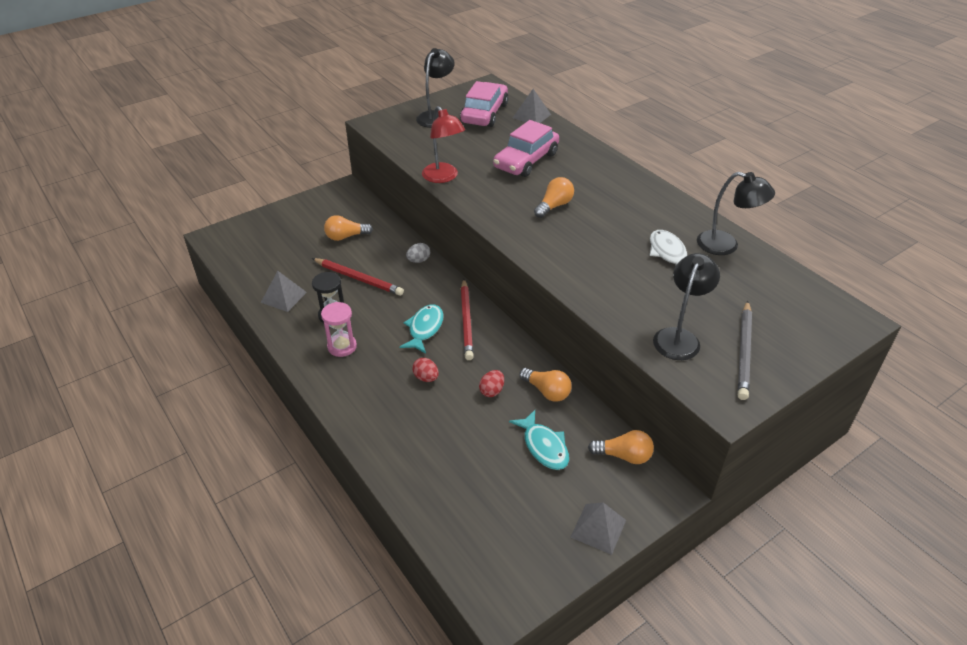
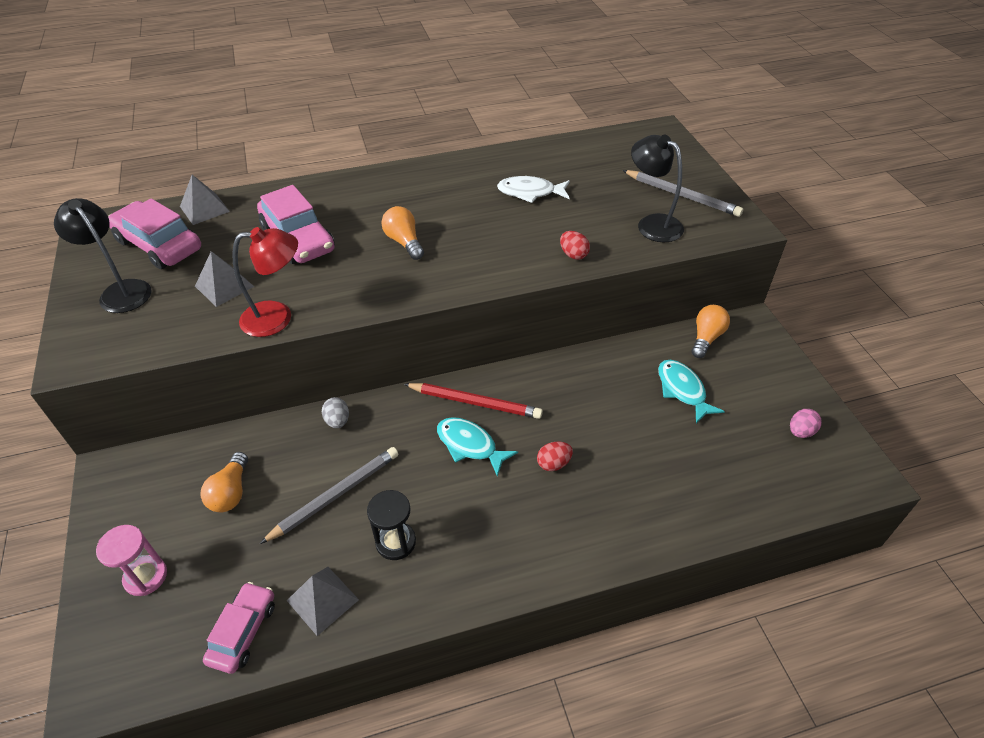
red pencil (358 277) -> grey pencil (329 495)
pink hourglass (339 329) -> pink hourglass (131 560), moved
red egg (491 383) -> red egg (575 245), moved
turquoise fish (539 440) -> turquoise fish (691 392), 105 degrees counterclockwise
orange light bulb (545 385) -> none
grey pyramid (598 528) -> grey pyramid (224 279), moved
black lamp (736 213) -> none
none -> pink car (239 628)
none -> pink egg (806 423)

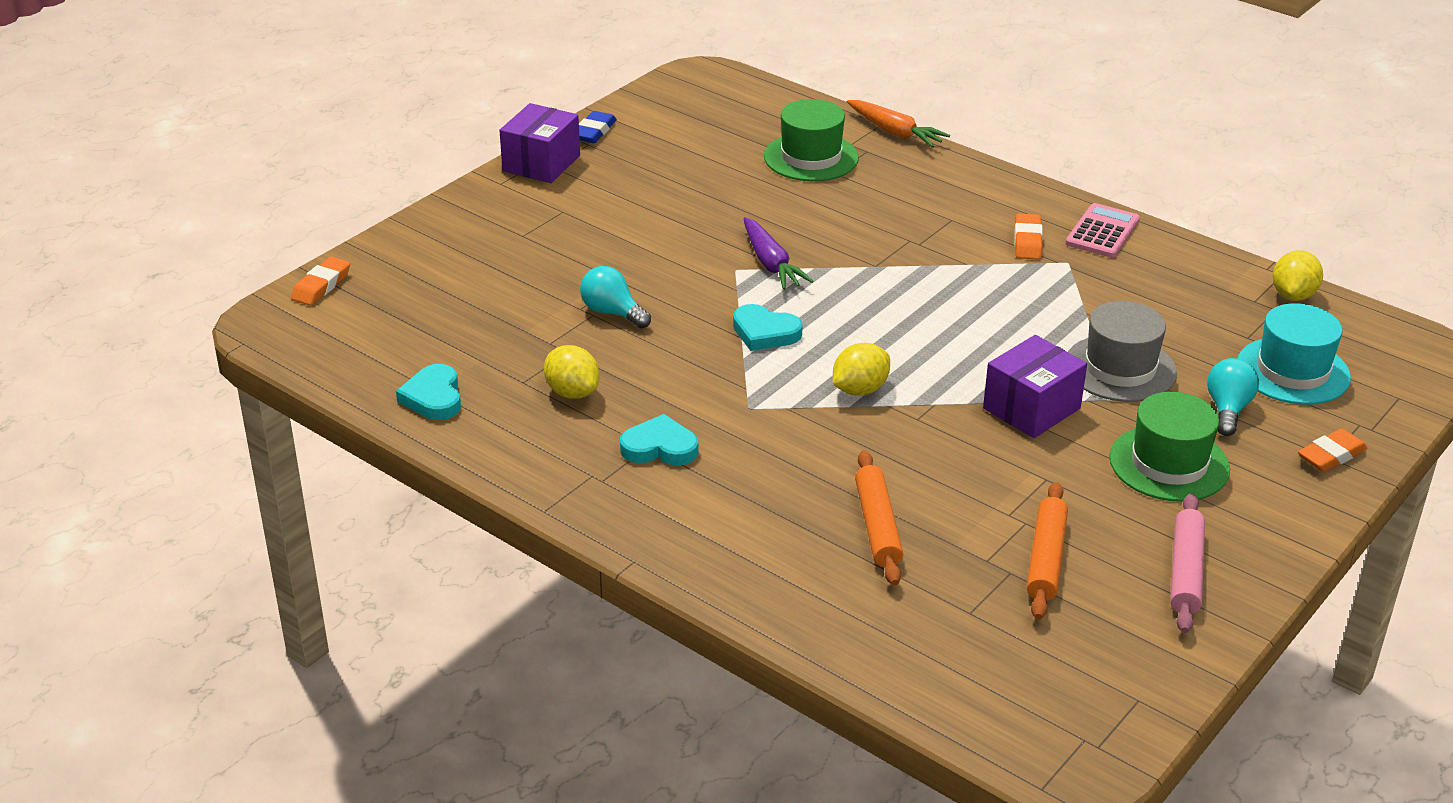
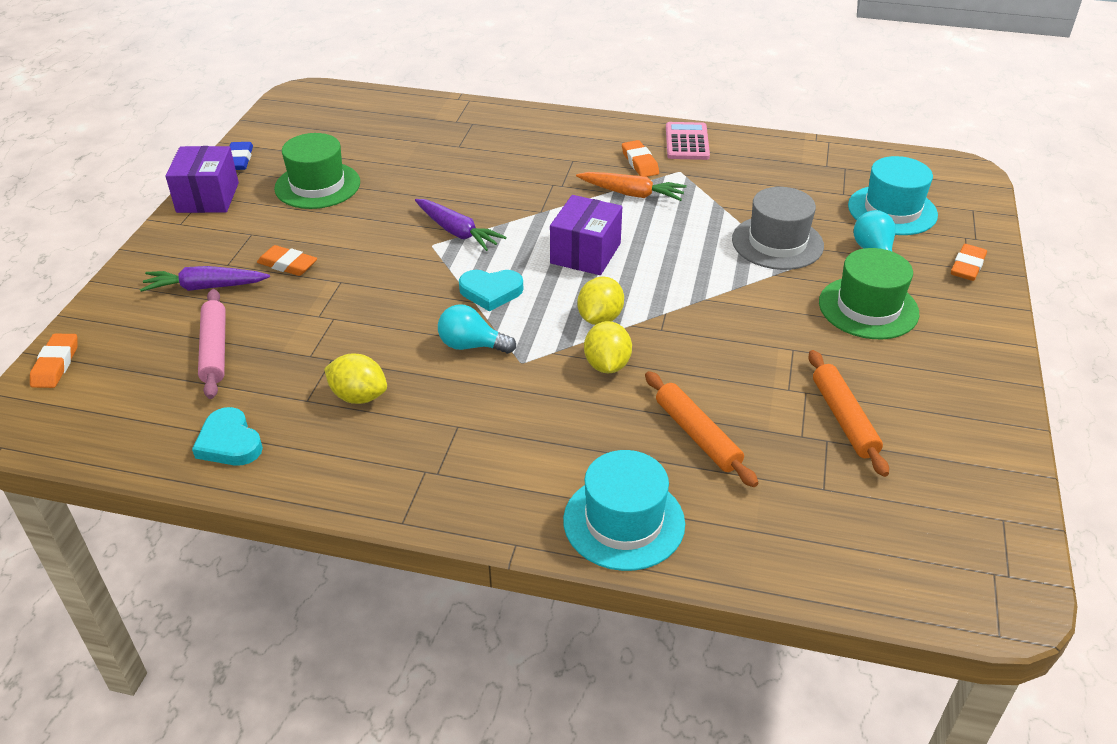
turquoise light bulb (615 297) -> turquoise light bulb (477 329), moved
turquoise heart (659 440) -> none
green hat (811 140) -> green hat (317 171), moved
orange carrot (898 124) -> orange carrot (631 186), moved
purple box (1035 386) -> purple box (586 235), moved
pink rolling pin (1187 563) -> pink rolling pin (212 344), moved
yellow lemon (1298 275) -> yellow lemon (608 347), moved
none -> purple carrot (205 279)
none -> orange eraser (287 260)
none -> turquoise hat (624 510)

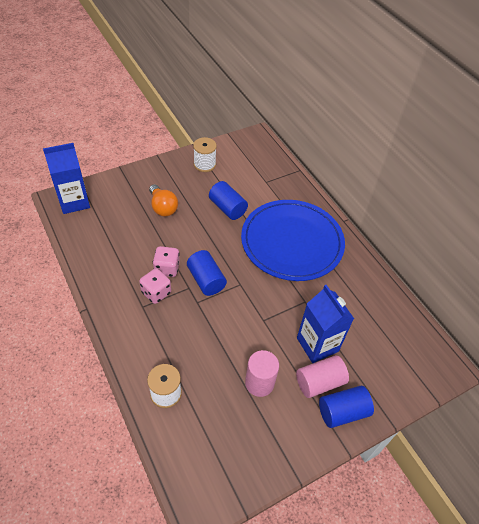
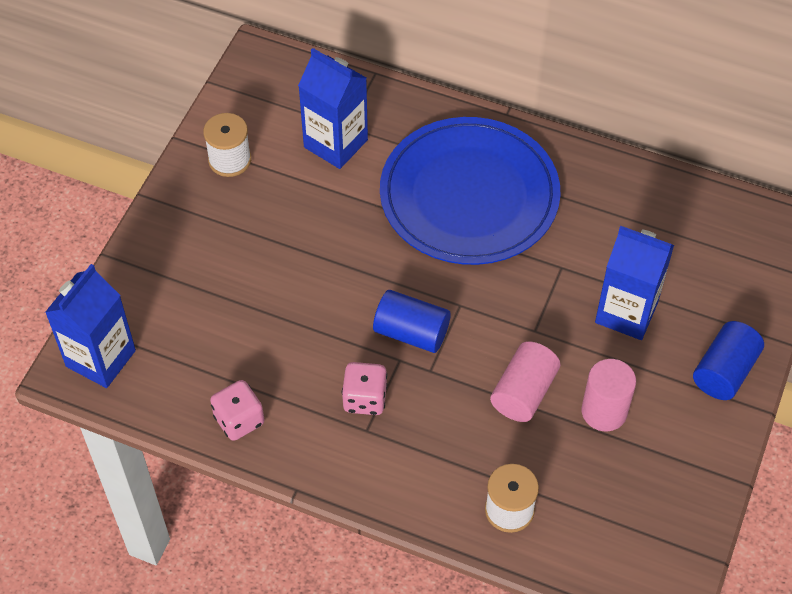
orange light bulb (163 200) -> none
pink dice (166 261) -> pink dice (237 410), moved
blue cylinder (228 200) -> none
pink cylinder (322 376) -> pink cylinder (525 381), moved
none -> blue carton (333 108)

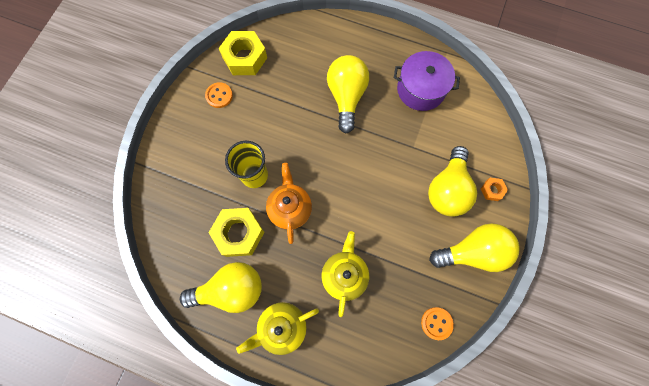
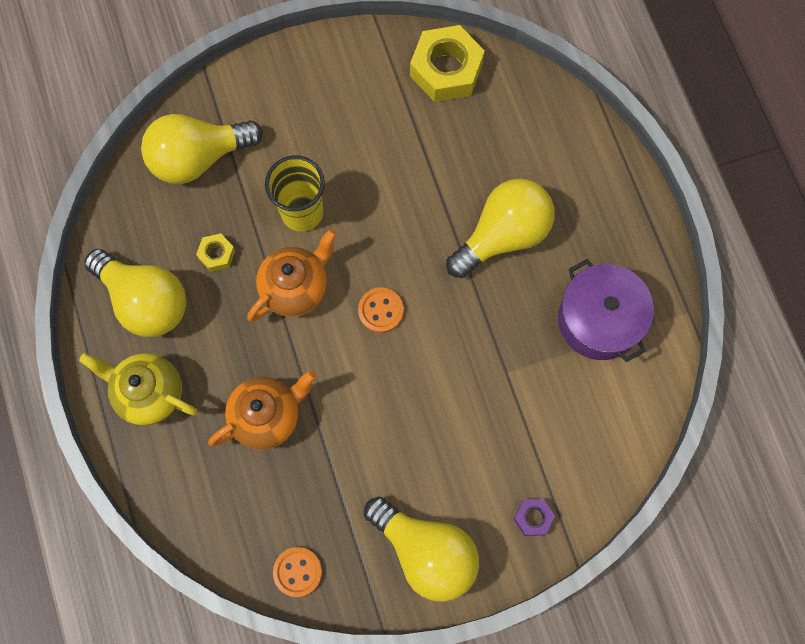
orange button (219 95) -> orange button (381 310), moved
yellow nut (236 232) -> yellow nut (215 252), x0.48
yellow teapot (345 274) -> orange teapot (262 410)
yellow light bulb (452 181) -> yellow light bulb (202 149), moved
orange nut (494 189) -> purple nut (534 517)

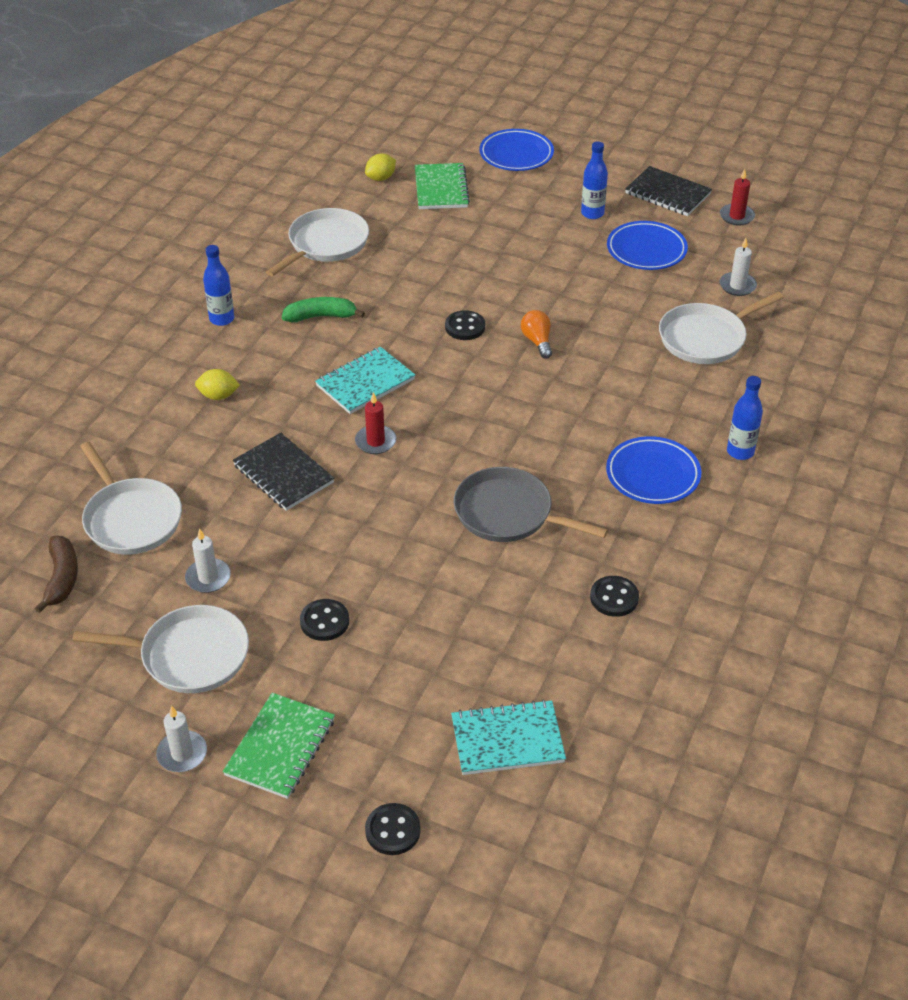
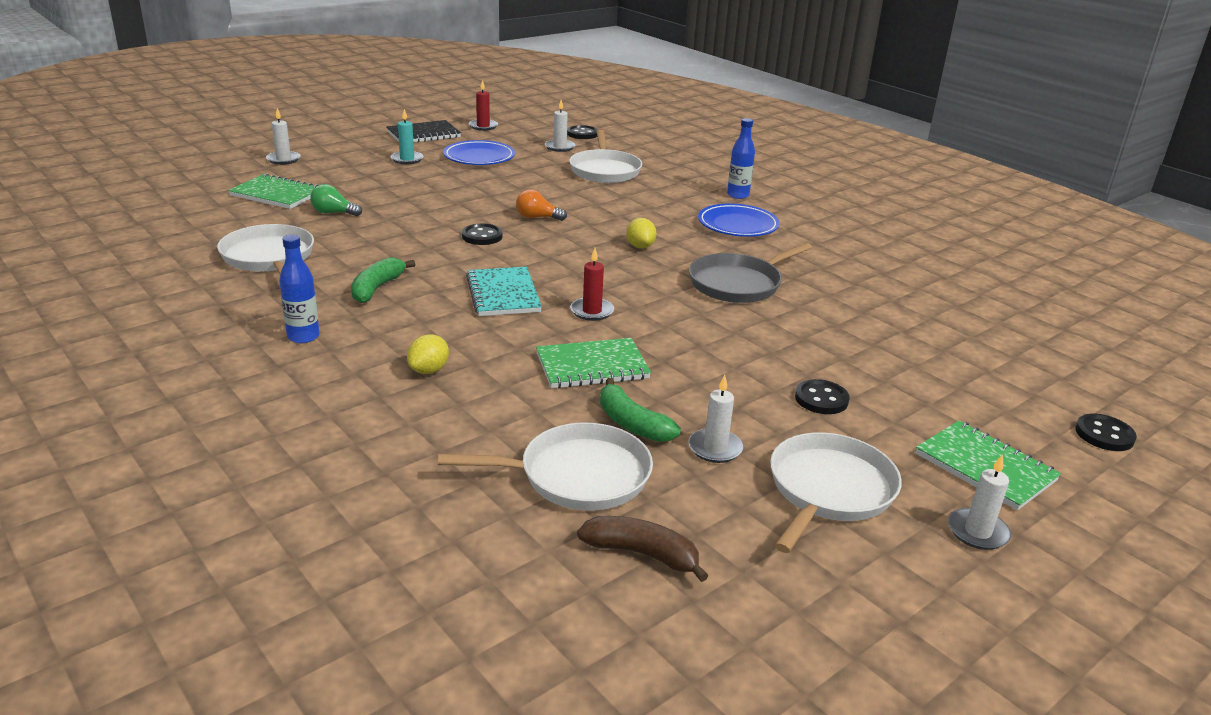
black notebook (283 472) -> green notebook (593 363)
yellow lemon (380 167) -> yellow lemon (641 233), moved
turquoise notebook (508 737) -> none
blue plate (517 150) -> white candle (283 136)
blue bottle (594 180) -> turquoise candle (407 136)
black button (614 596) -> black button (582 132), moved
none -> green light bulb (336 200)
none -> green banana (640 410)

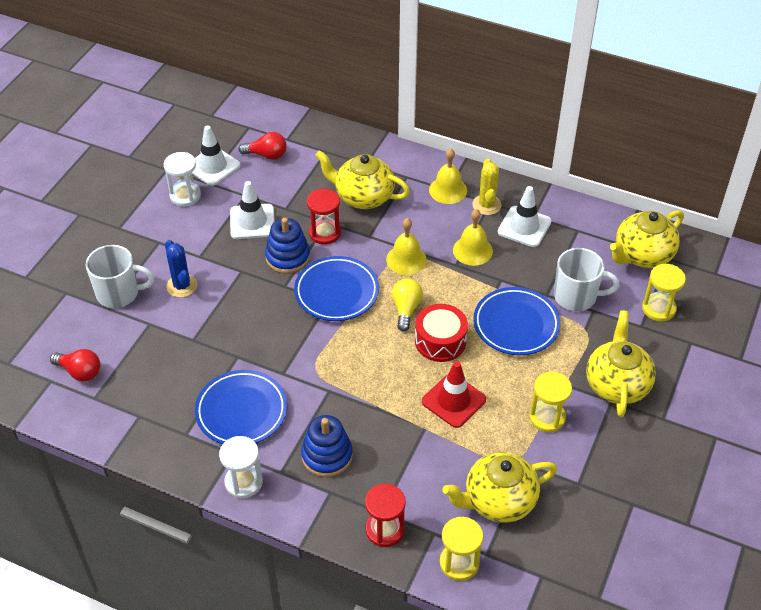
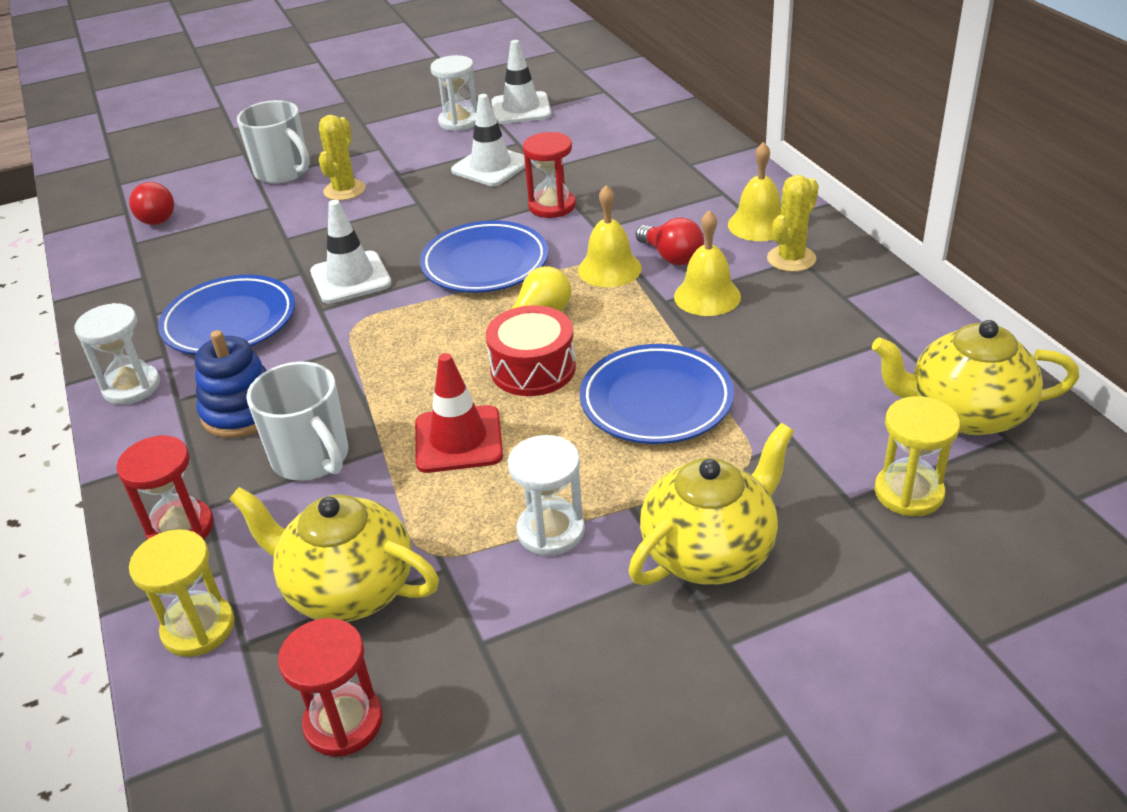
blue cactus (181 269) -> yellow cactus (342 158)
red light bulb (263 146) -> red light bulb (670 241), moved
blue stacking toy (287 246) -> none
yellow teapot (362 179) -> none
white traffic cone (525 216) -> white traffic cone (351 252), moved
yellow hourglass (550 402) -> white hourglass (546 495)
white mug (587 279) -> white mug (297 421), moved
none -> red hourglass (330 687)

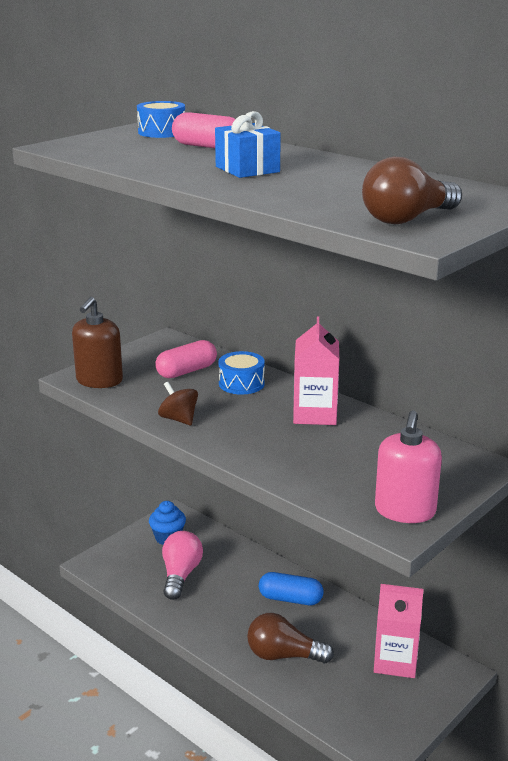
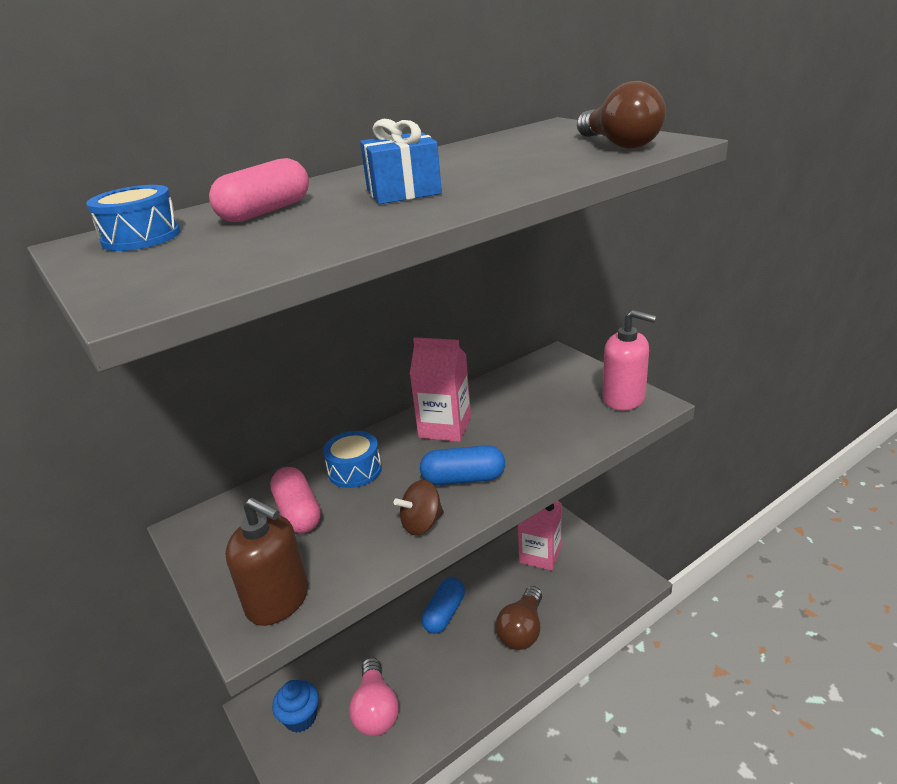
pink light bulb (182 565) -> pink light bulb (374 696), 120 degrees counterclockwise
none -> blue capsule (462 465)

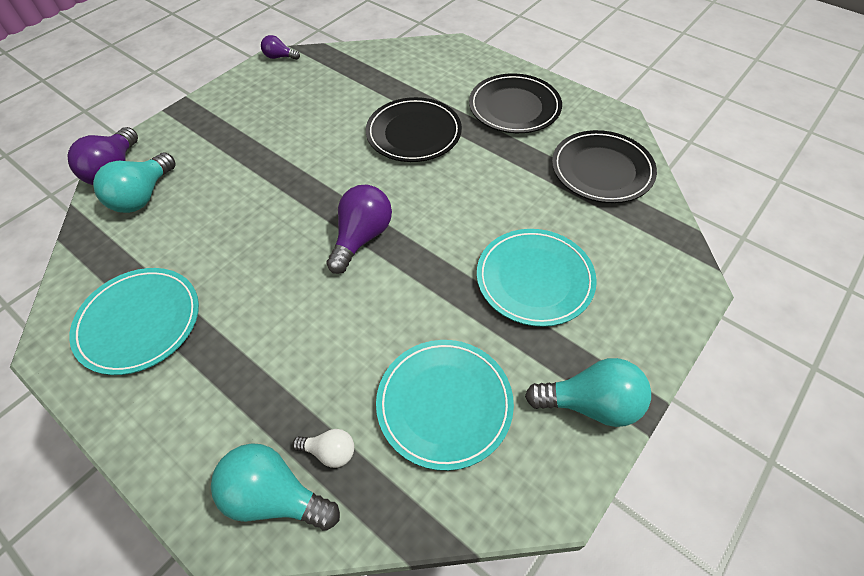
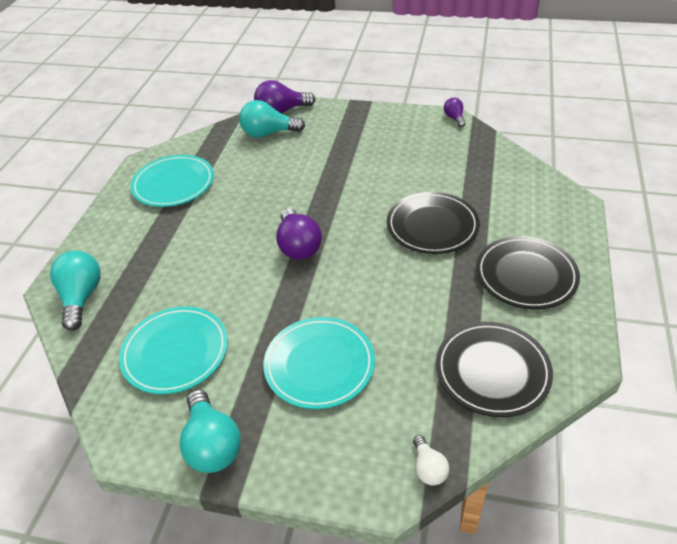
white light bulb (323 448) -> white light bulb (431 460), moved
purple light bulb (359 229) -> purple light bulb (299 234), 75 degrees clockwise

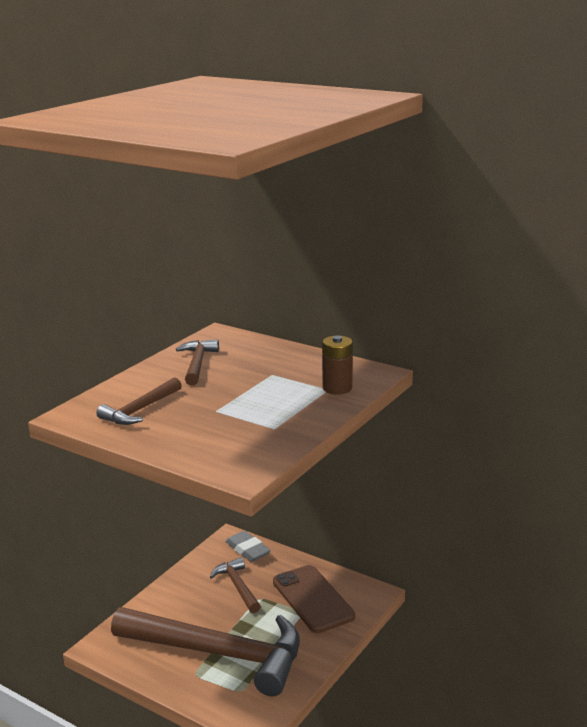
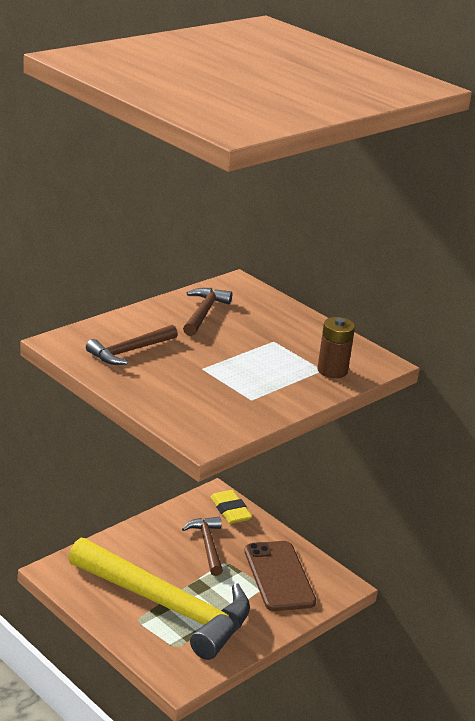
brown hammer (205 651) -> yellow hammer (159 599)
grey eraser (248 546) -> yellow eraser (231 507)

